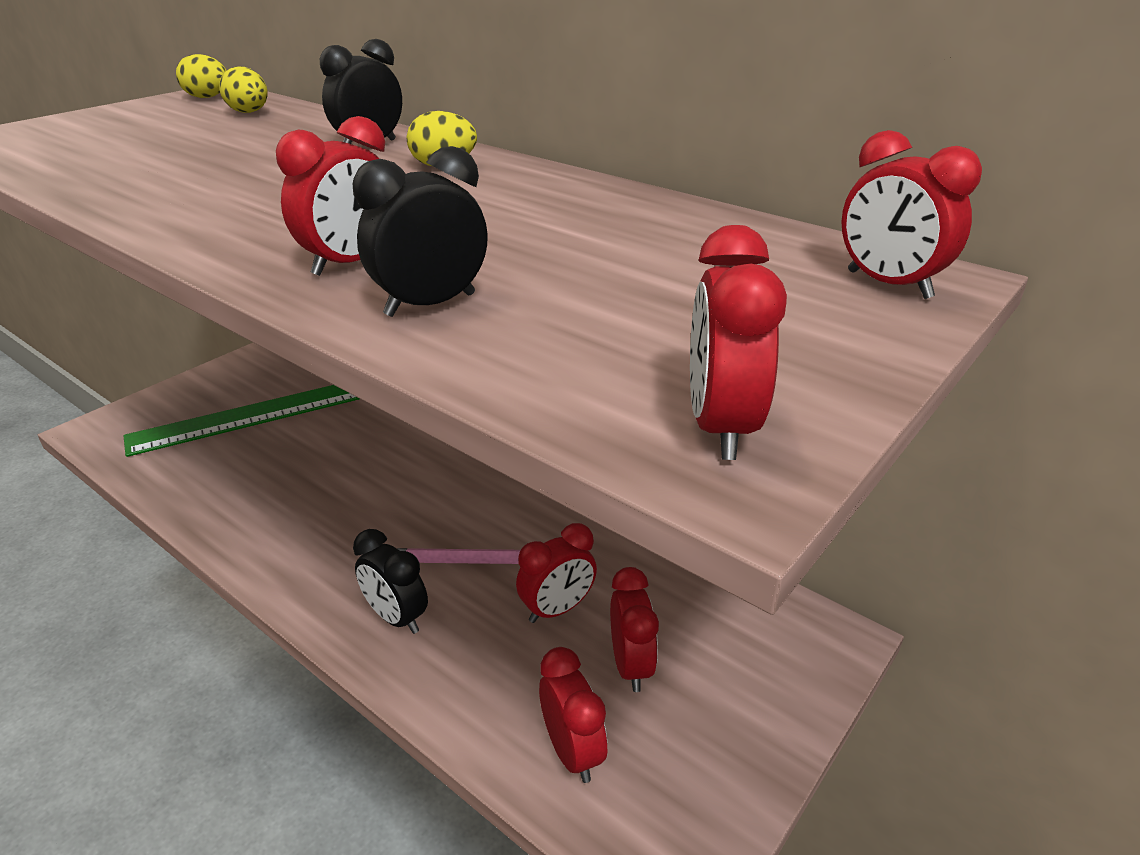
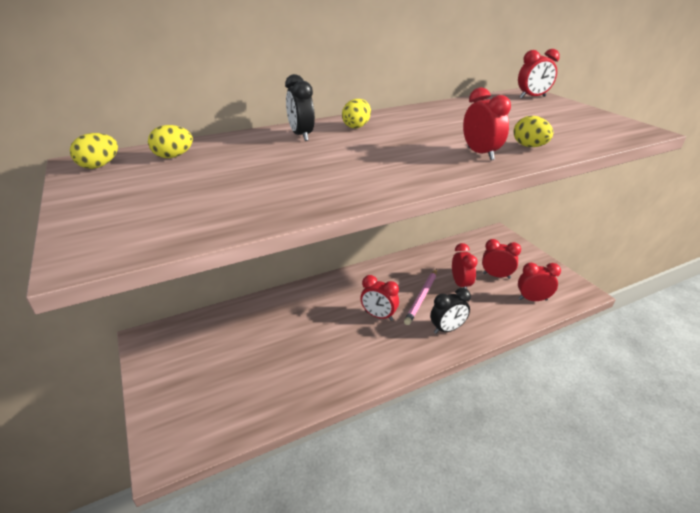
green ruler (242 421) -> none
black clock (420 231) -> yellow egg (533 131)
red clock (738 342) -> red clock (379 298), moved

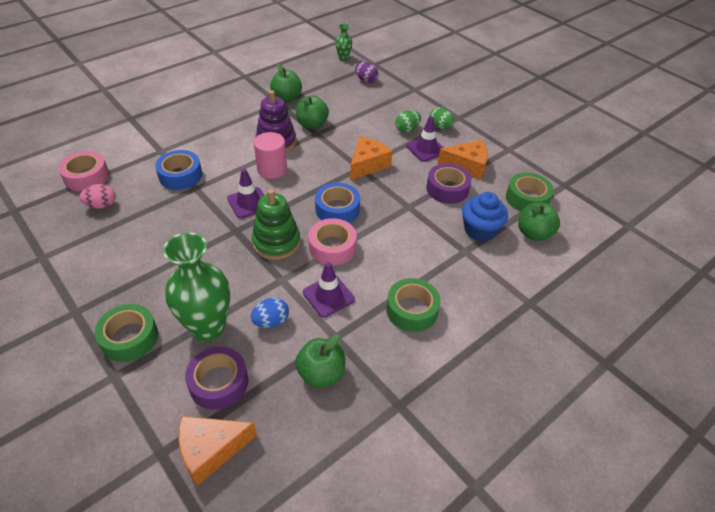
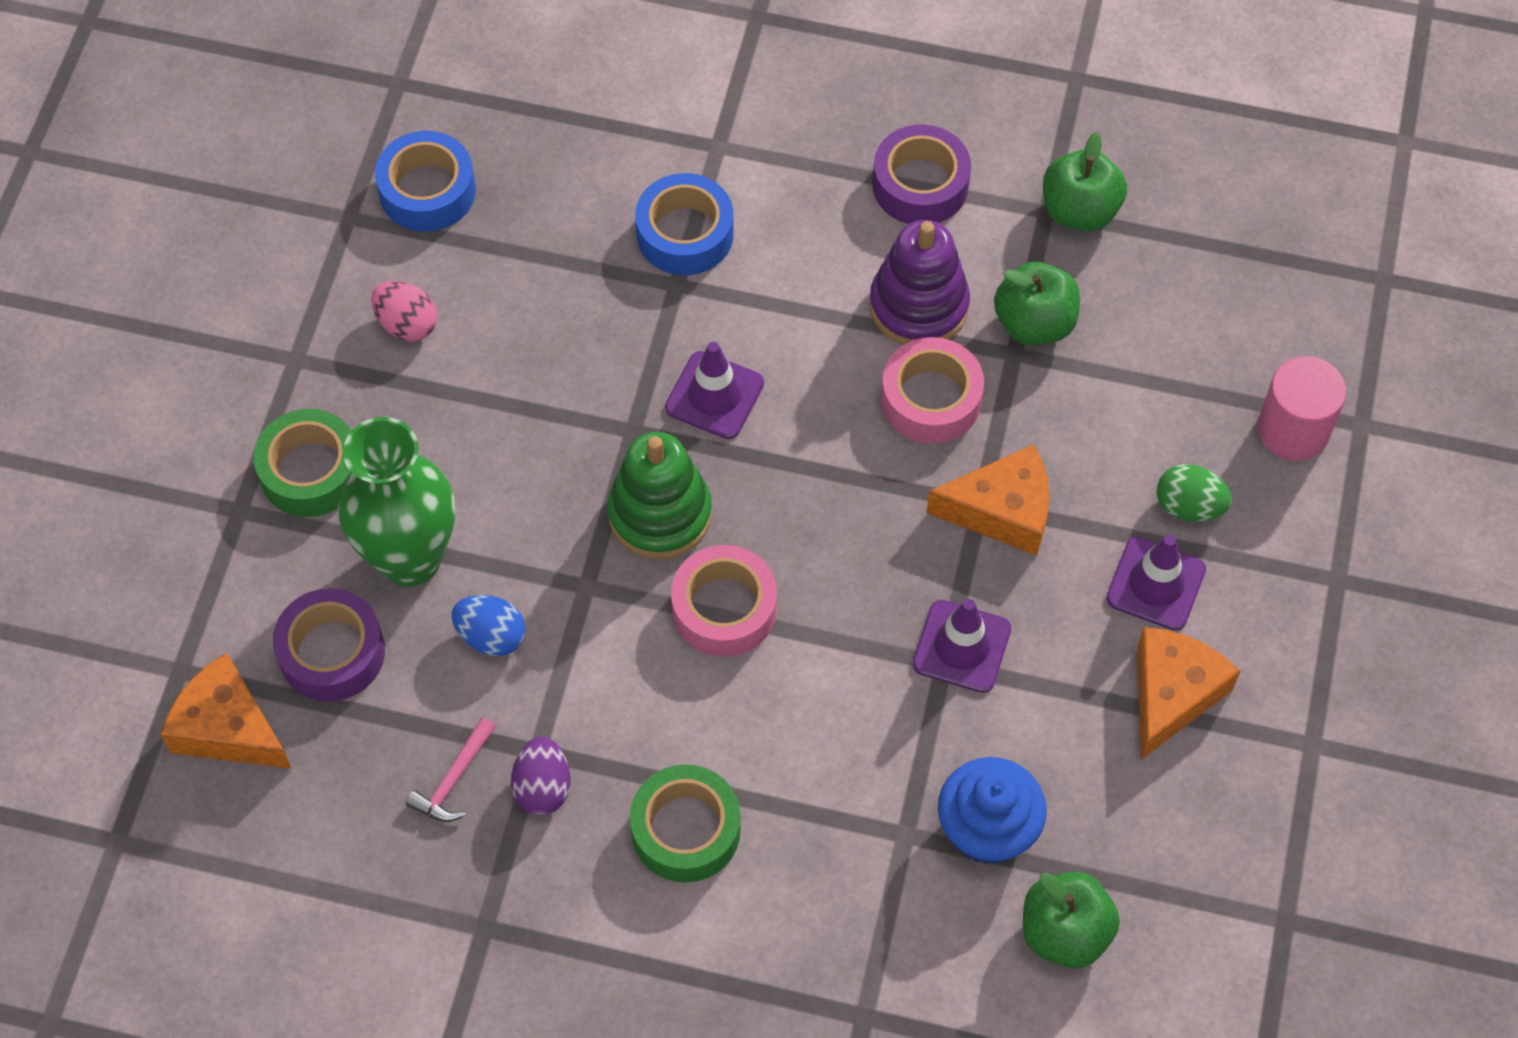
pink tape (83 171) -> pink tape (932 390), moved
pink egg (98 196) -> pink egg (404 311), moved
pink cylinder (270 155) -> pink cylinder (1301 408), moved
green apple (320 361) -> pink hammer (451 769)
purple traffic cone (329 289) -> purple traffic cone (962 646), moved
blue tape (337 203) -> blue tape (425 181), moved
green vase (344 42) -> none
purple egg (366 72) -> purple egg (541 776), moved
purple tape (449 183) -> purple tape (922 174), moved
green egg (441 118) -> none
orange cheese (463 160) -> orange cheese (1189 693), 120 degrees counterclockwise
green tape (530 192) -> none

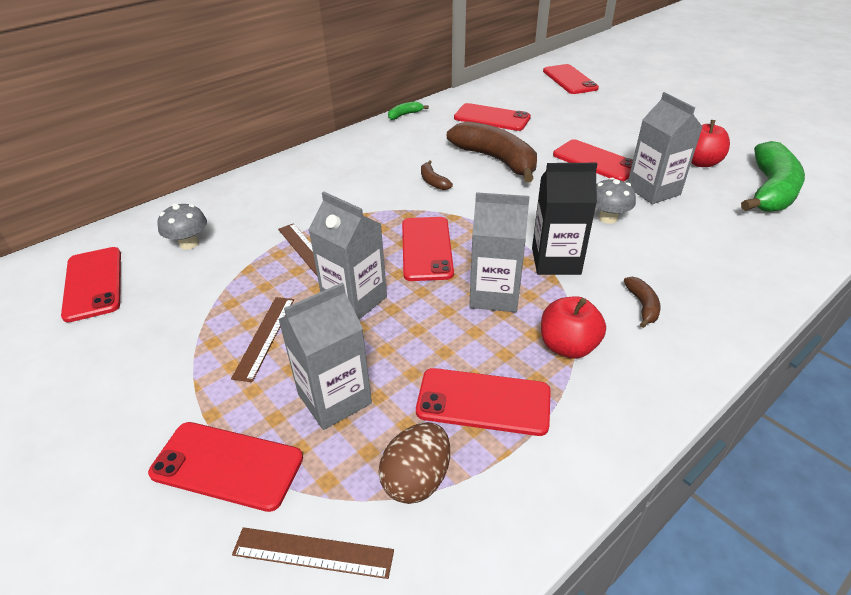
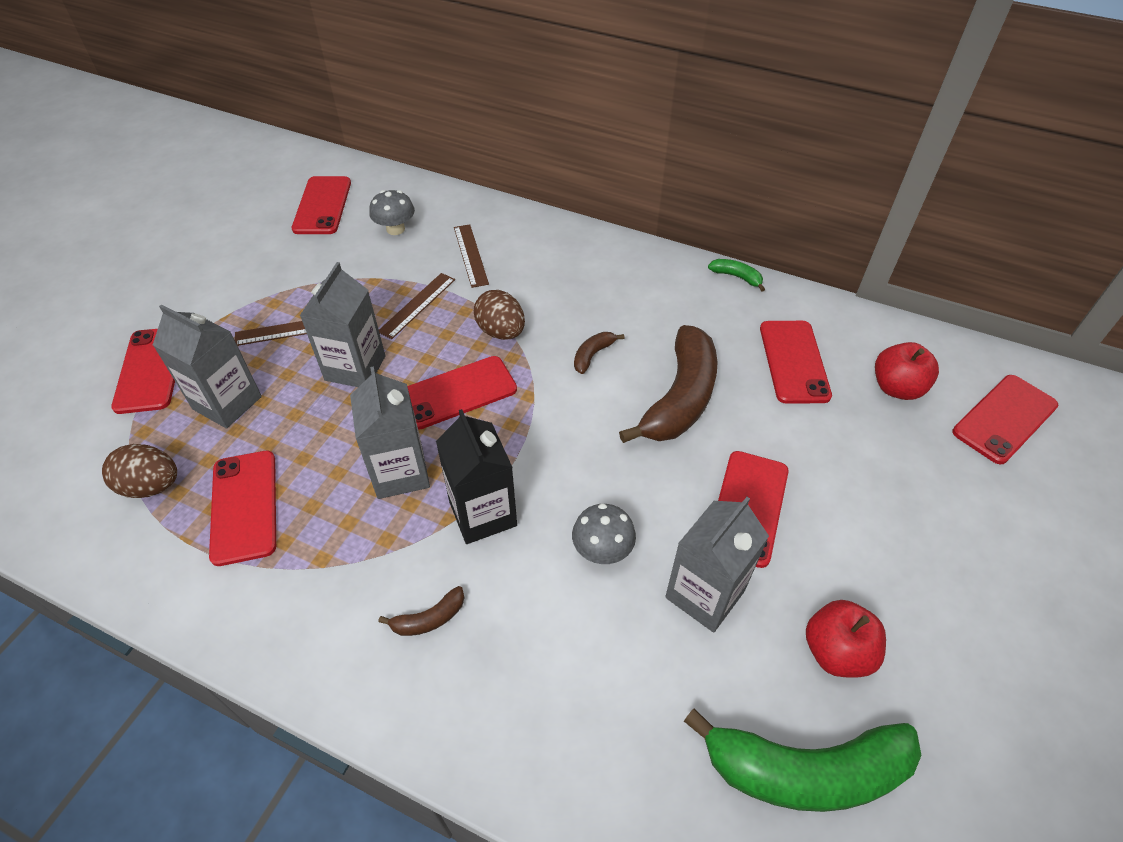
red phone (91 284) -> red phone (321 205), 45 degrees counterclockwise
brown ruler (313 553) -> brown ruler (471 256), moved
red apple (573 327) -> red apple (907 371), moved
none -> brown egg (499 315)

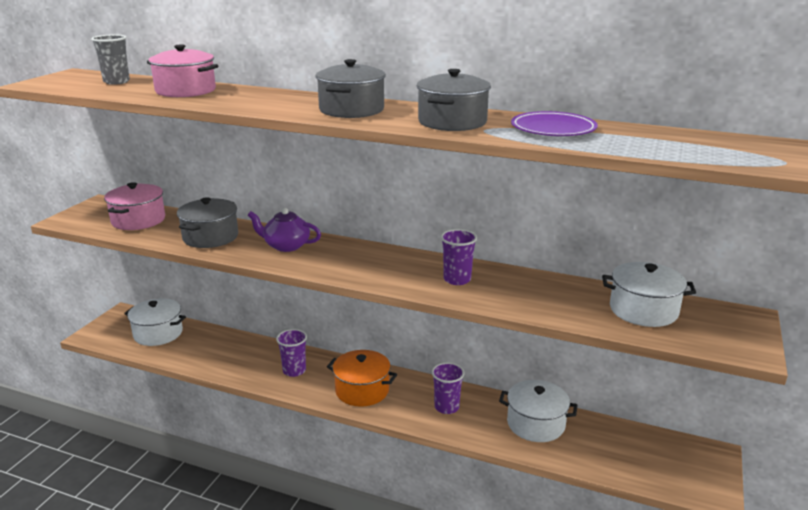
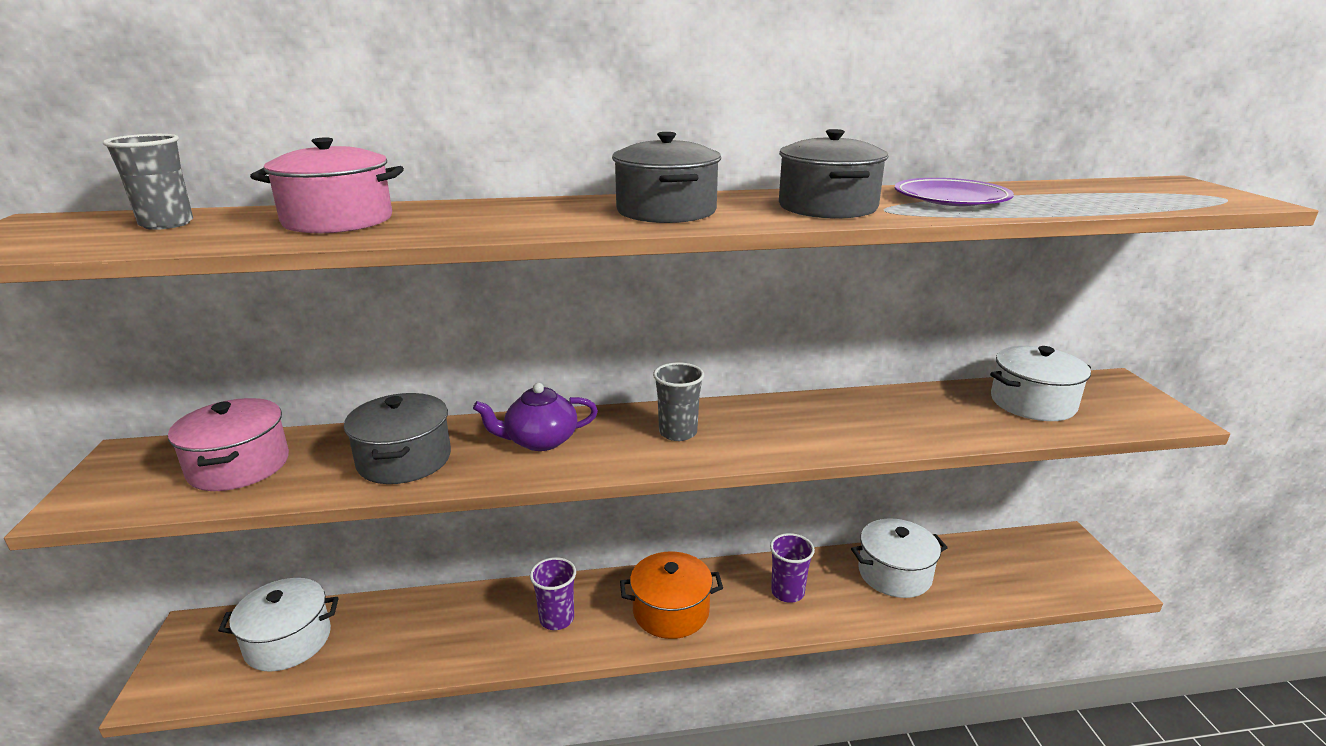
purple cup (459 257) -> none
none -> grey cup (678 401)

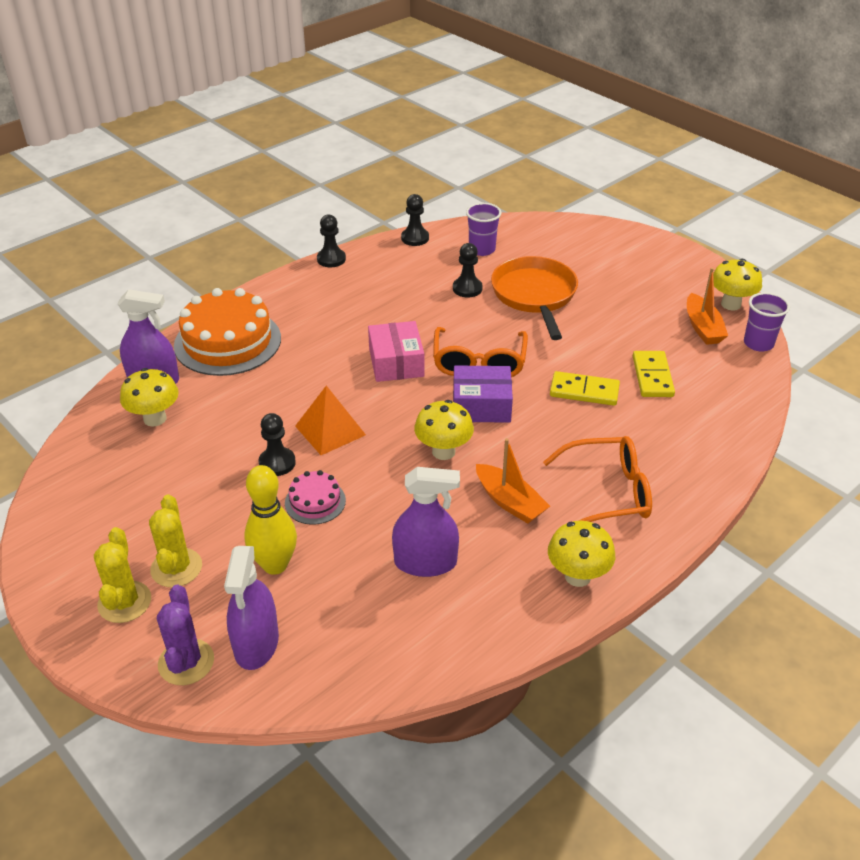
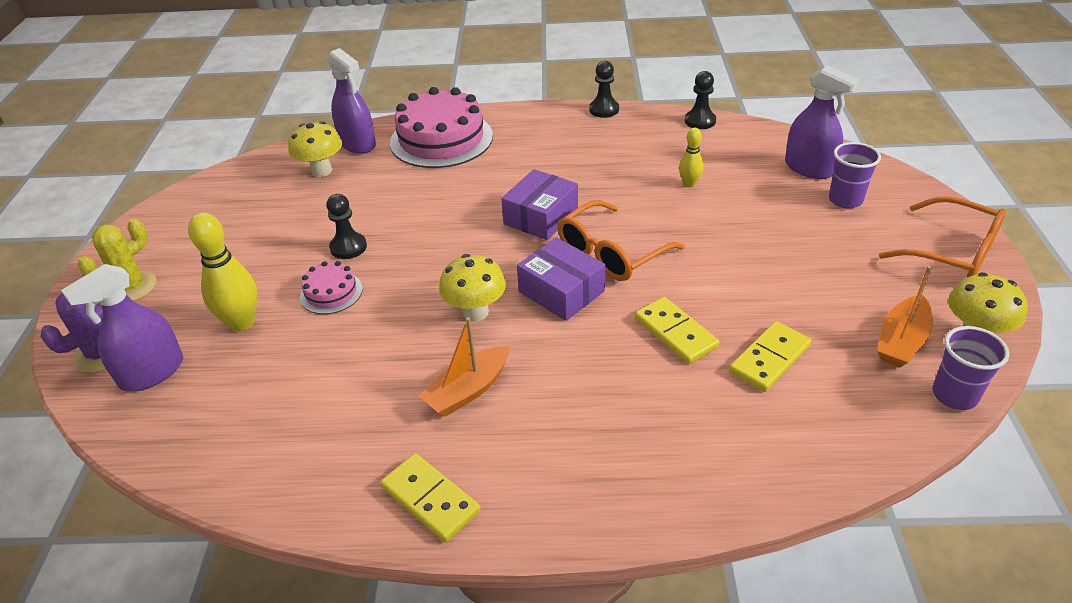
yellow cactus (175 541) -> none
orange cake (227 332) -> pink cake (441 127)
orange pyramid (330 420) -> none
pink box (396 351) -> purple box (539 204)
purple spray bottle (426 522) -> purple spray bottle (822 122), moved
black pawn (468 270) -> yellow bowling pin (691 158)
purple cup (483 229) -> purple cup (855 175), moved
orange boat (513 481) -> orange boat (464 367), 45 degrees clockwise
orange pan (534 298) -> none
orange glasses (597 479) -> orange glasses (942 236), moved
yellow mushroom (581 554) -> yellow domino (430 497)

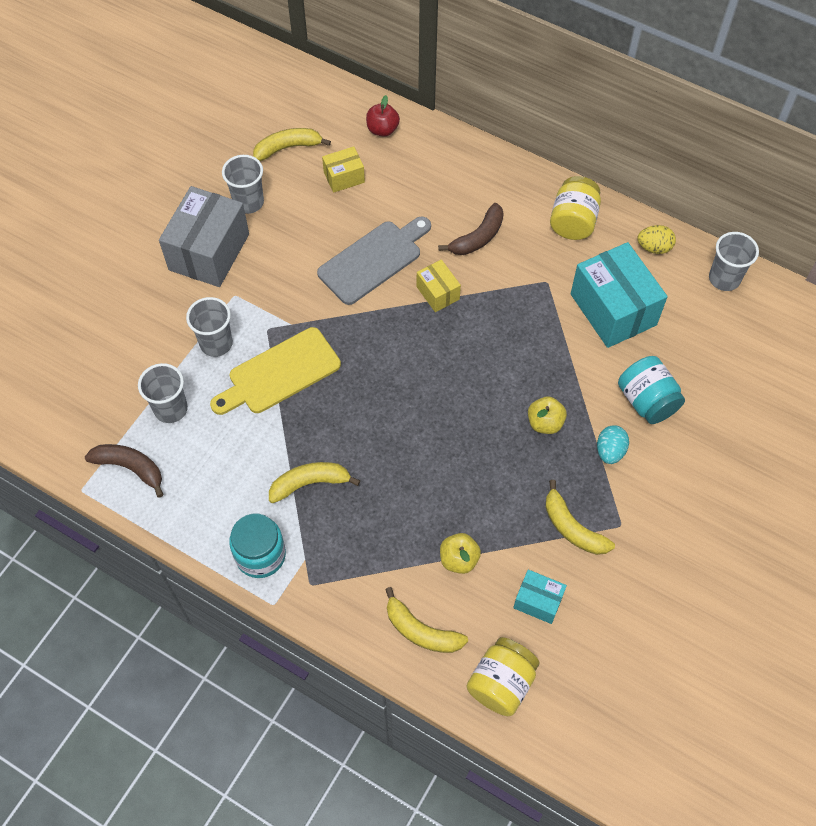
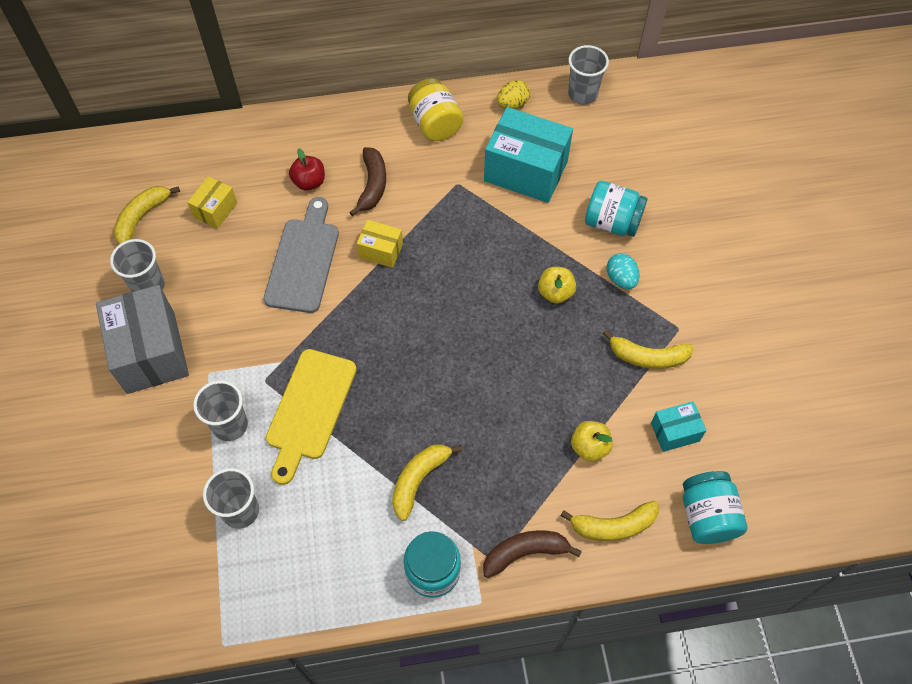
brown banana (124 471) -> brown banana (532 554), moved
red apple (383 116) -> red apple (307 169), moved
yellow jar (503 676) -> turquoise jar (715 507)

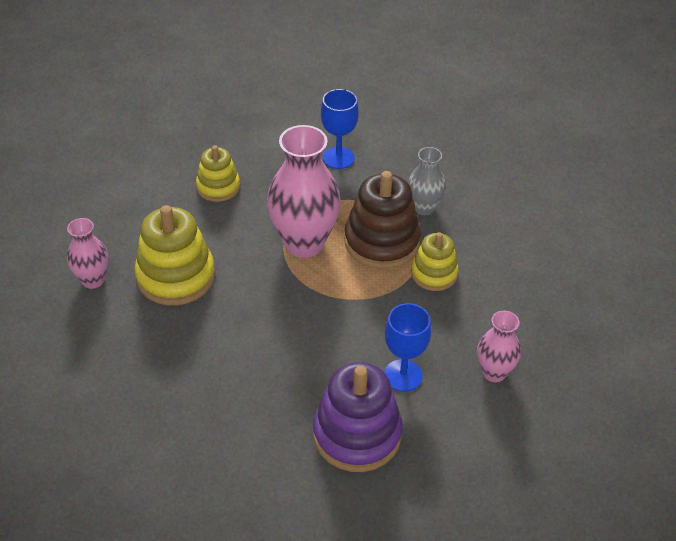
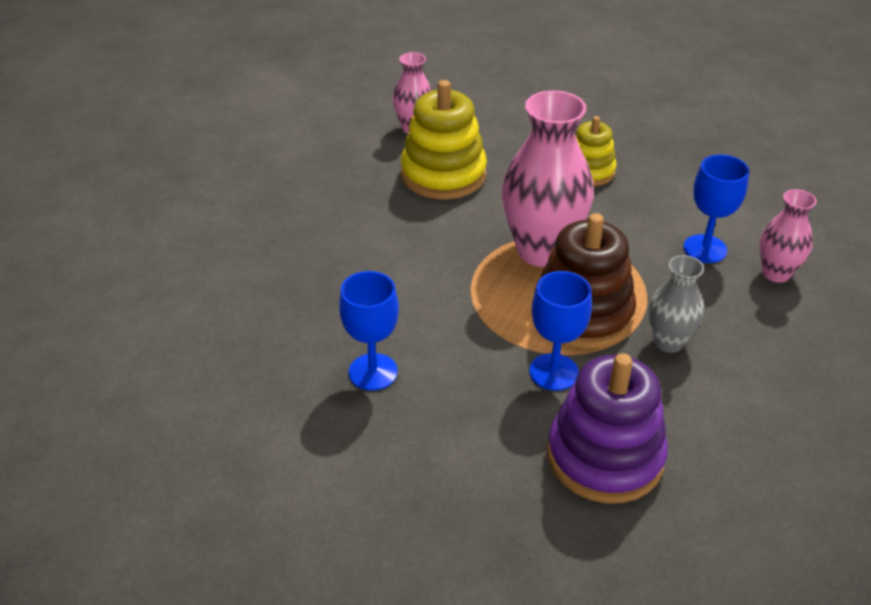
purple stacking toy (357 417) -> purple stacking toy (607 428), moved
yellow stacking toy (435 261) -> blue goblet (560 331)
pink vase (499 346) -> pink vase (788 236), moved

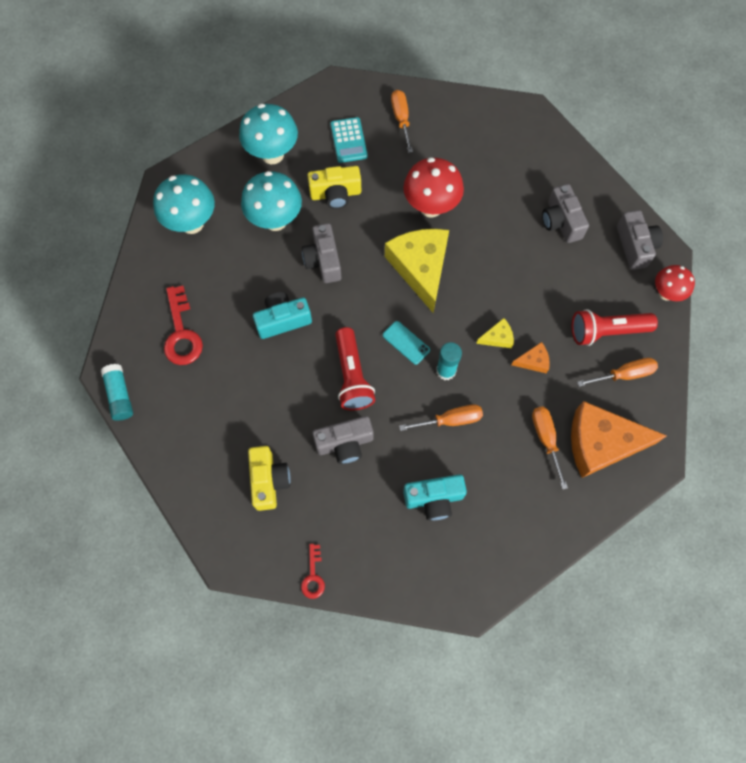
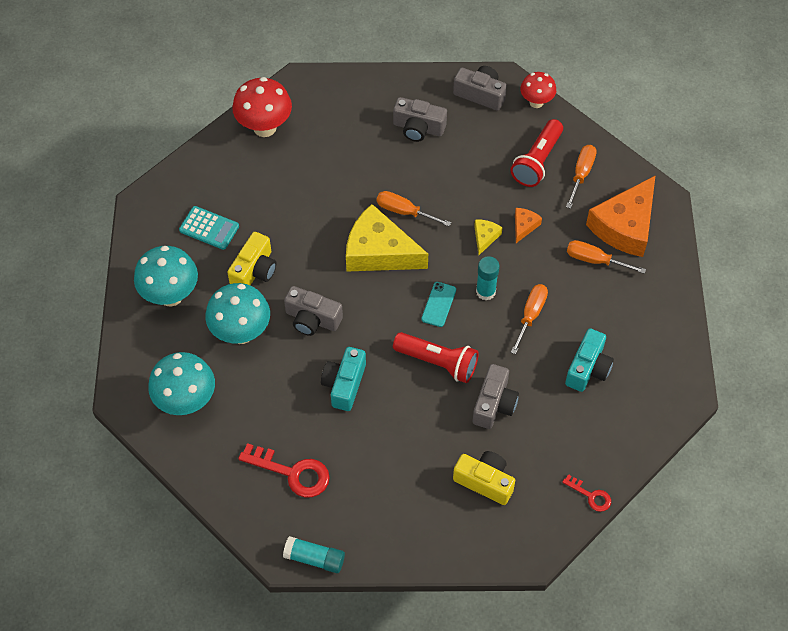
turquoise phone (406 343) -> turquoise phone (438 304), 60 degrees counterclockwise
orange screwdriver (402 121) -> orange screwdriver (414 208), moved
red mushroom (433 187) -> red mushroom (262 107), moved

